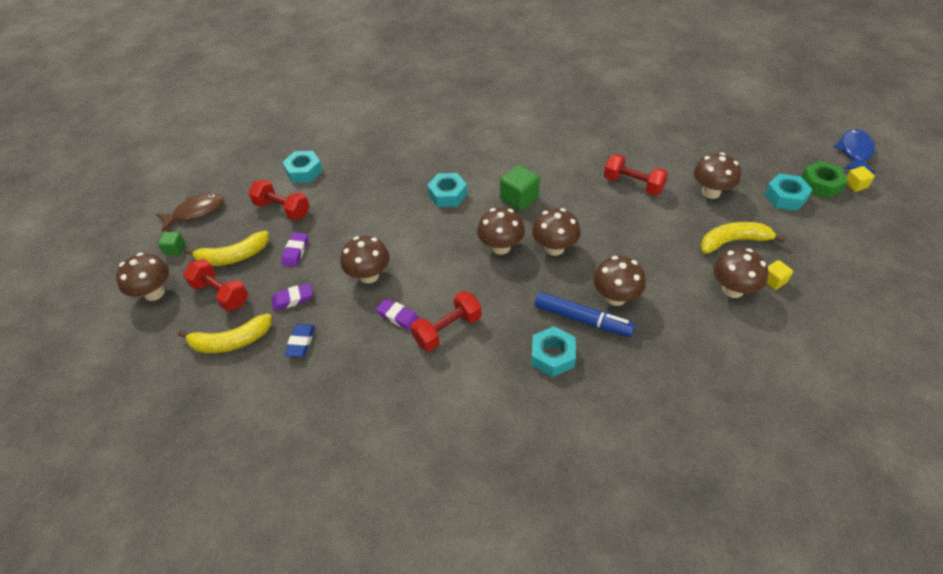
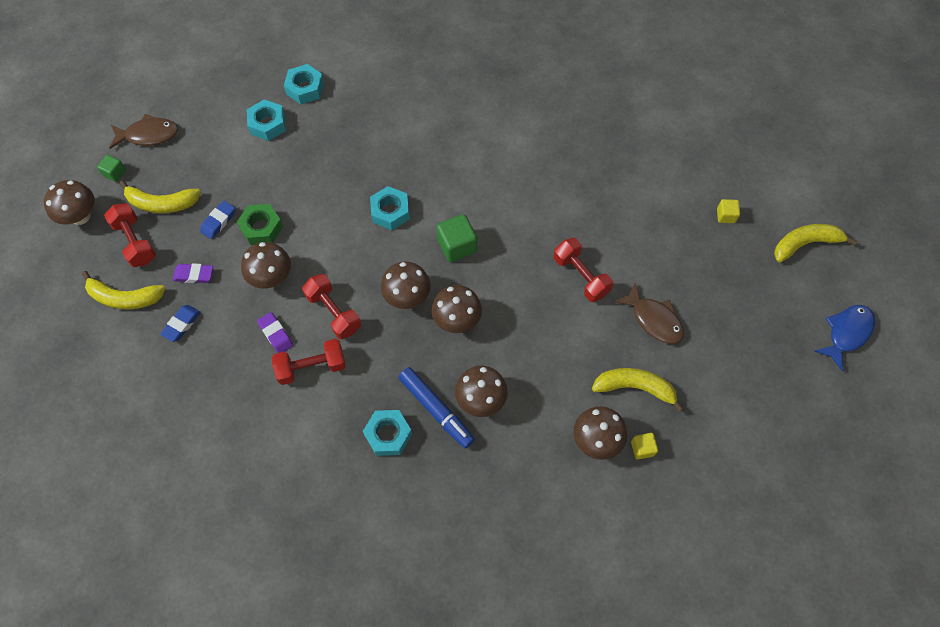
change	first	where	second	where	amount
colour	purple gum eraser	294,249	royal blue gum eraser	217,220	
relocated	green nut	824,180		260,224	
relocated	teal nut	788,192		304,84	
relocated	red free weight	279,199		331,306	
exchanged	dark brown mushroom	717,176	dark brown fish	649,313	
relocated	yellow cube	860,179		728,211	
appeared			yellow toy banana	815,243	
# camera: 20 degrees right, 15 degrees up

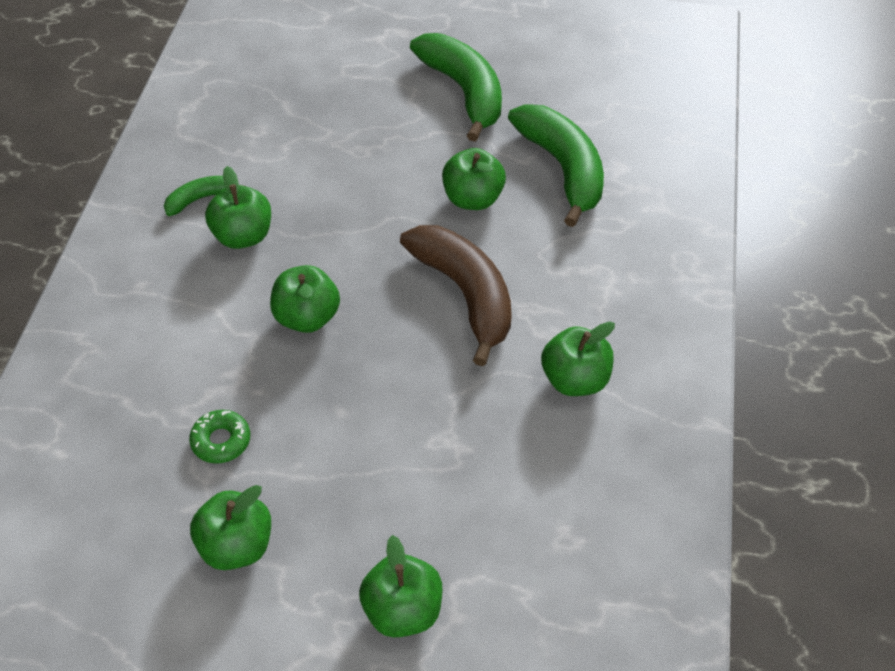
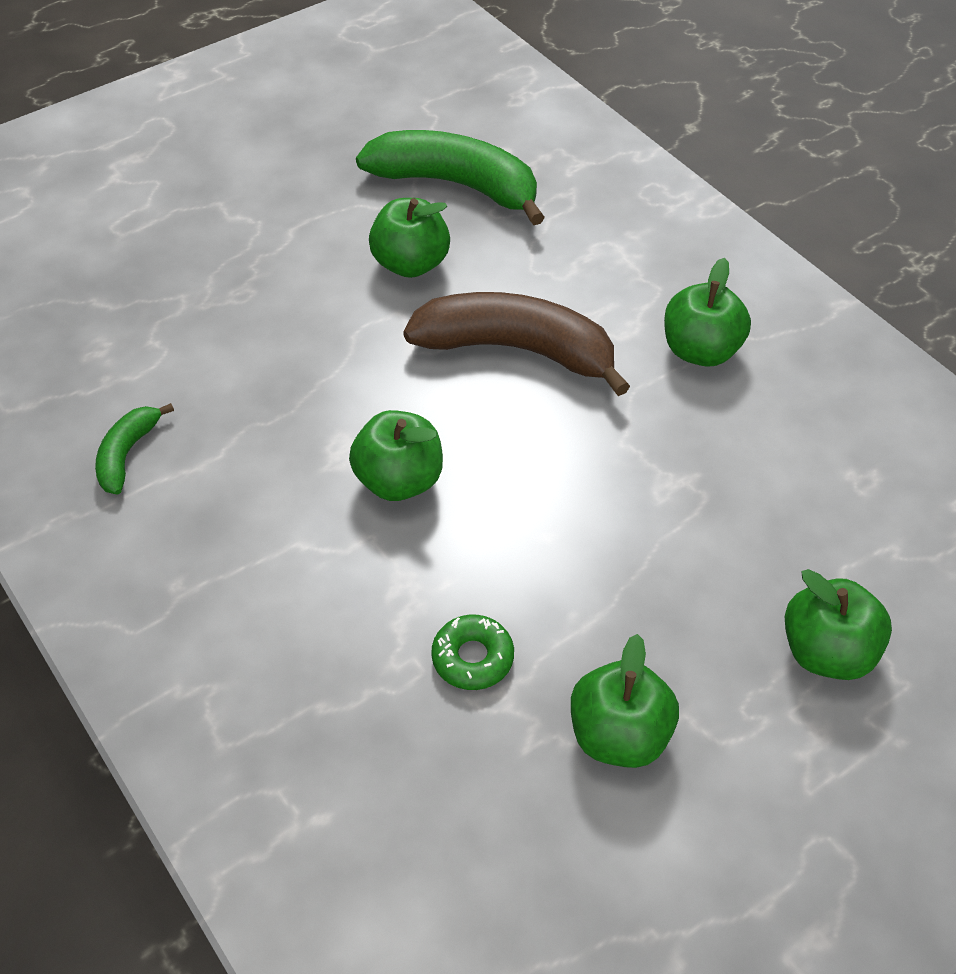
change	first	where	second	where	amount
missing	green apple	238,207			
missing	green toy banana	456,87			
# camera: 45 degrees left, 0 degrees up

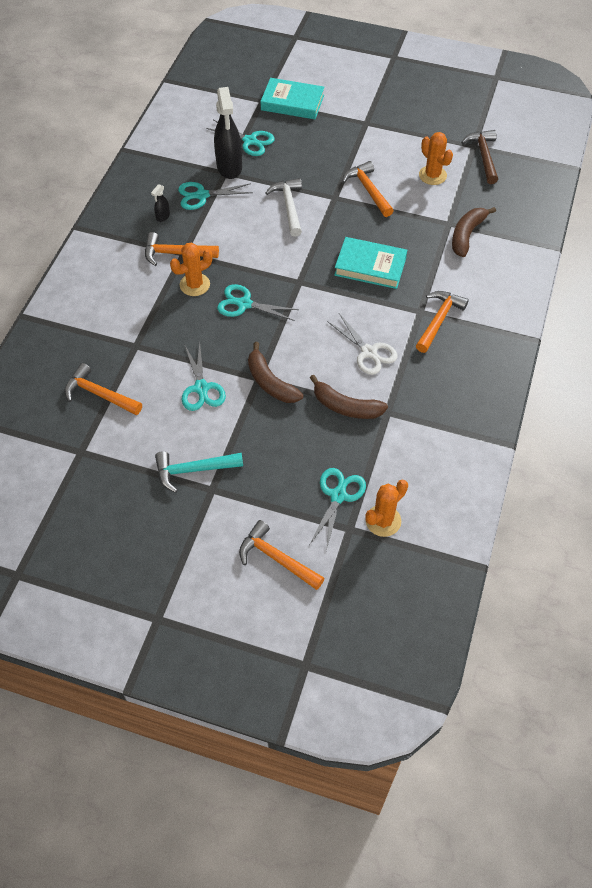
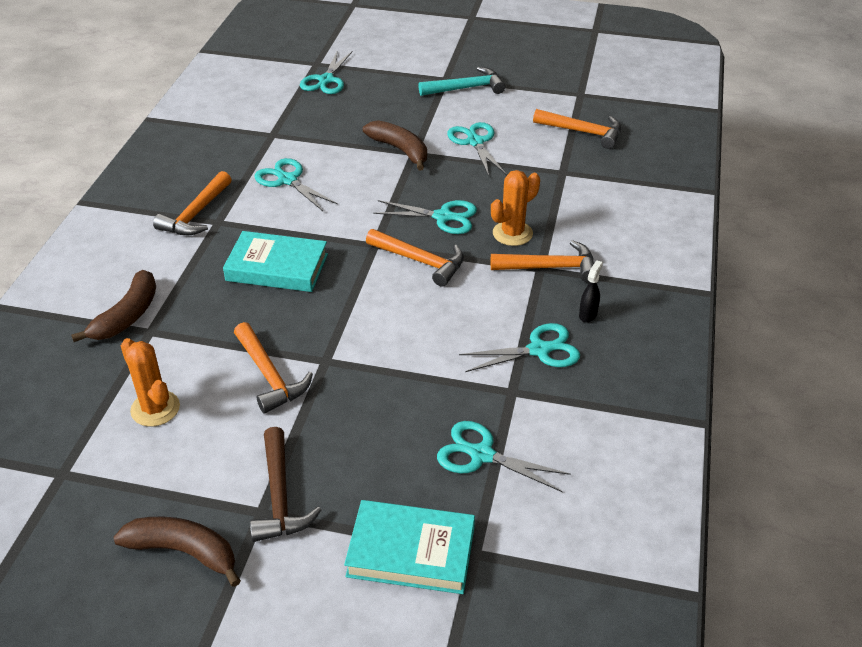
change	first	where	second	where	amount
relocated	dark brown toy banana	349,396		177,552	
relocated	dark brown carpenter's hammer	479,157		285,484	
colour	snow-white scissors	362,344	teal scissors	296,184	
relocated	orange-coloured carpenter's hammer	282,555		415,258	
missing	black sprayer	228,133			
missing	snow-white carpenter's hammer	284,207			
missing	orange-coloured prickly plant	386,508			
# camera: 175 degrees right, 15 degrees down

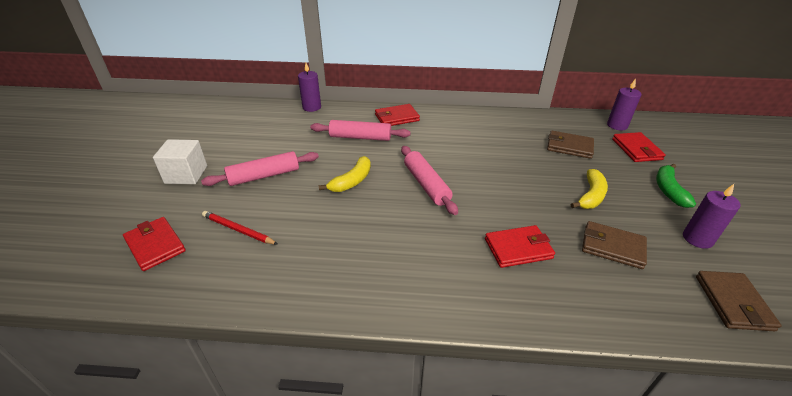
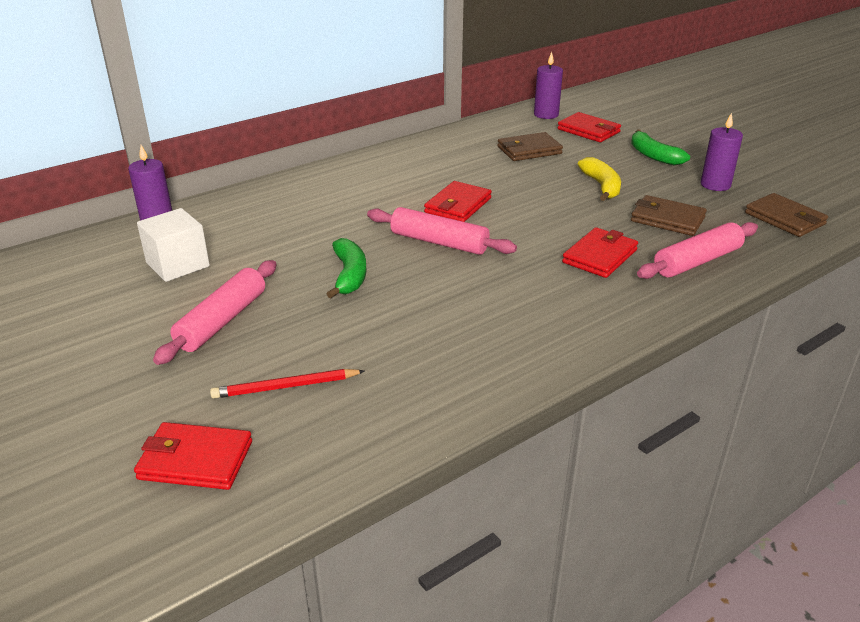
change	first	where	second	where	amount
relocated	snow-white cube	180,161		173,245	
colour	yellow toy banana	345,174	green toy banana	346,268	
relocated	red billfold	397,115		458,201	
spun	dark brown billfold	614,245		669,215	45 degrees clockwise
relocated	rosy rolling pin	360,130		697,250	
# camera: 40 degrees left, 5 degrees down

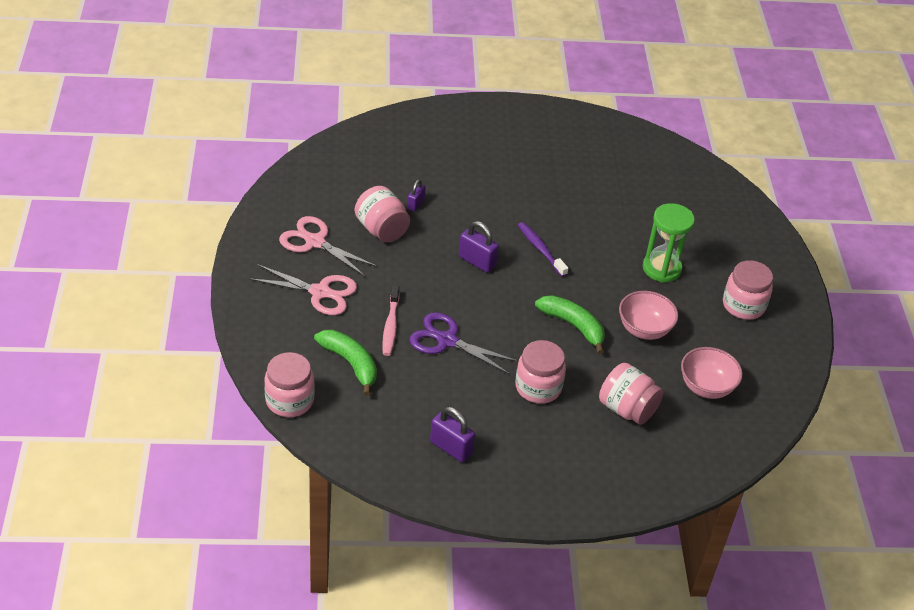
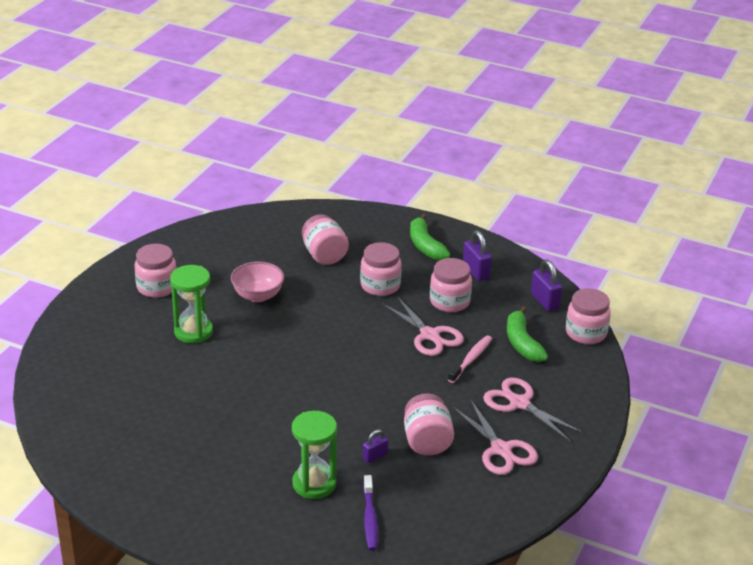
change	first	where	second	where	amount
appeared			green sandglass	314,455	
relocated	purple toothbrush	543,249		370,513	
colour	purple scissors	464,343	rosy scissors	423,326	
relocated	green toy banana	570,324		430,237	
appeared			rosy jar	451,285	
relocated	purple lock	479,247		546,285	
missing	rosy bowl	712,373			
# camera: 150 degrees left, 10 degrees down

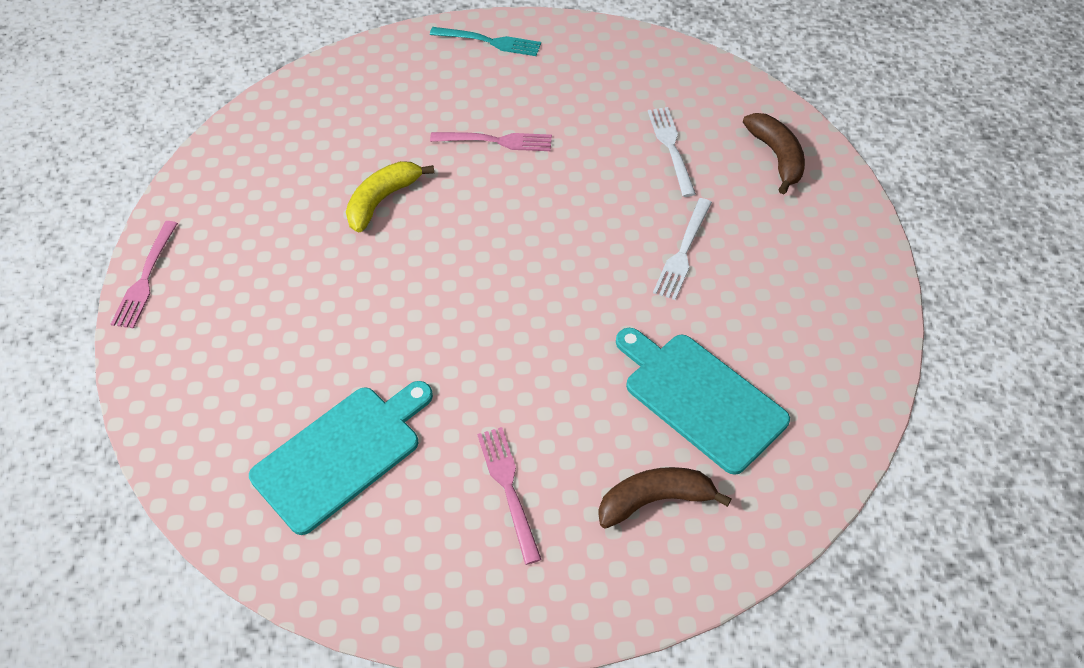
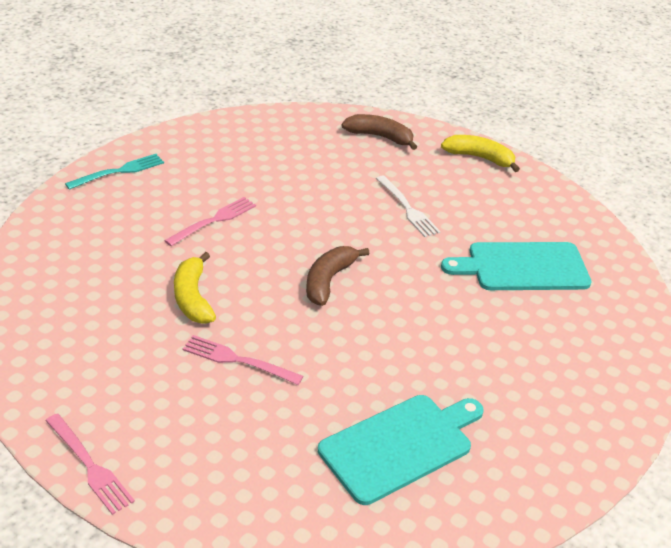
change	first	where	second	where	amount
relocated	rosy table fork	509,496		243,360	
relocated	dark brown toy banana	665,498		337,276	
spun	teal bread board	341,458		401,450	60 degrees clockwise
appeared			yellow toy banana	480,153	
missing	snow-white table fork	672,152			
# camera: 55 degrees left, 15 degrees down

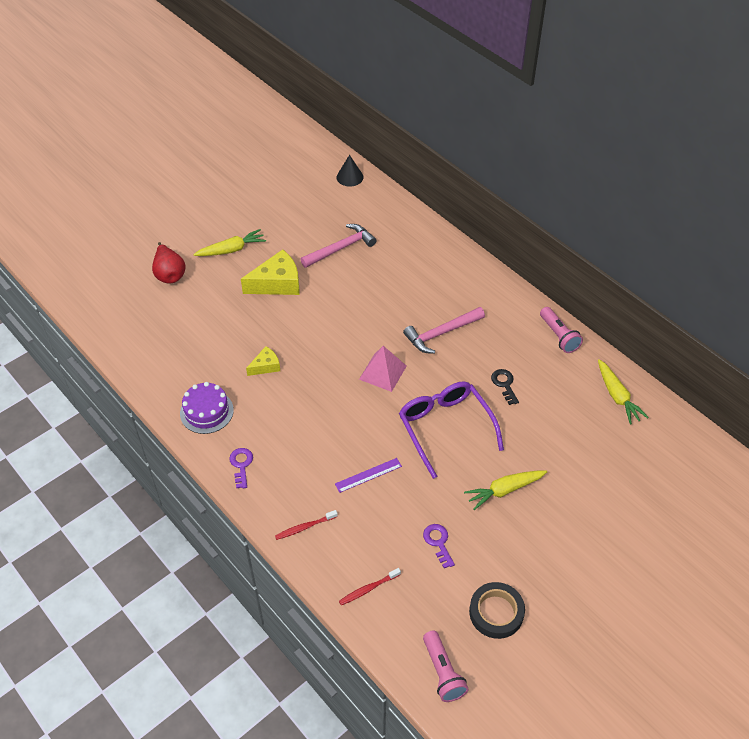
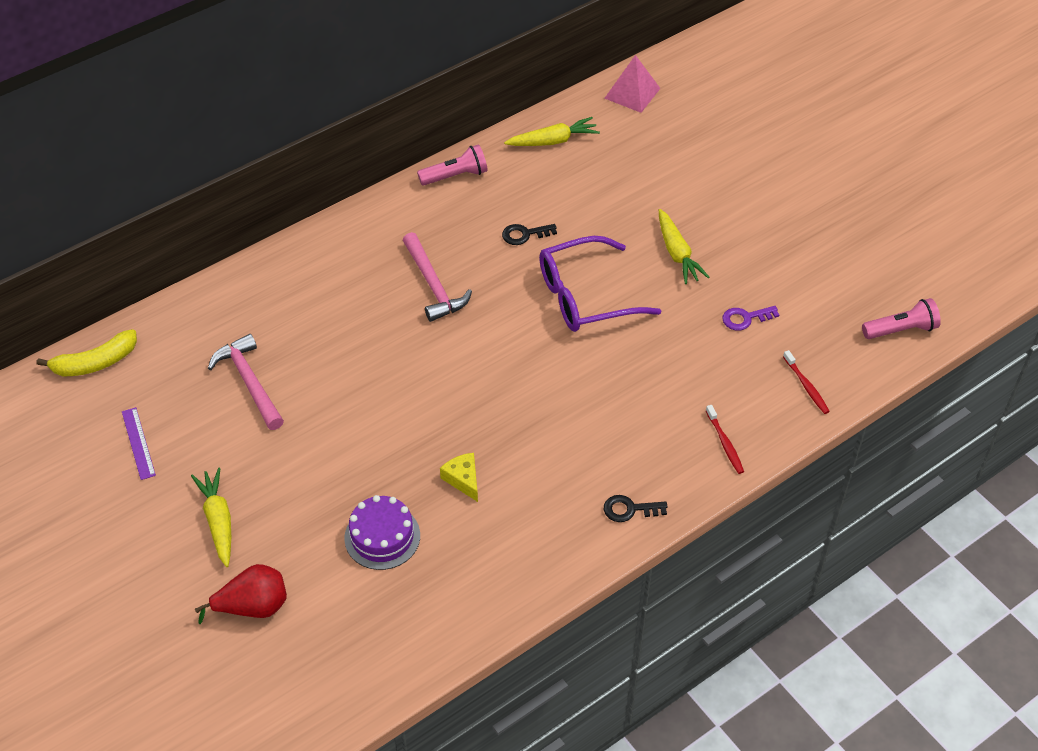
change	first	where	second	where	amount
exchanged	black cone shape	350,170	yellow toy banana	87,353	
relocated	purple straightedge	368,475		139,443	
relocated	purple cake	207,408		382,532	
relocated	rosy pyramid shape	383,369		632,84	
colour	purple key	241,468	black key	635,508	
missing	yellow cheese	270,272			
missing	black tape	497,610			
# camera: 85 degrees left, 0 degrees up

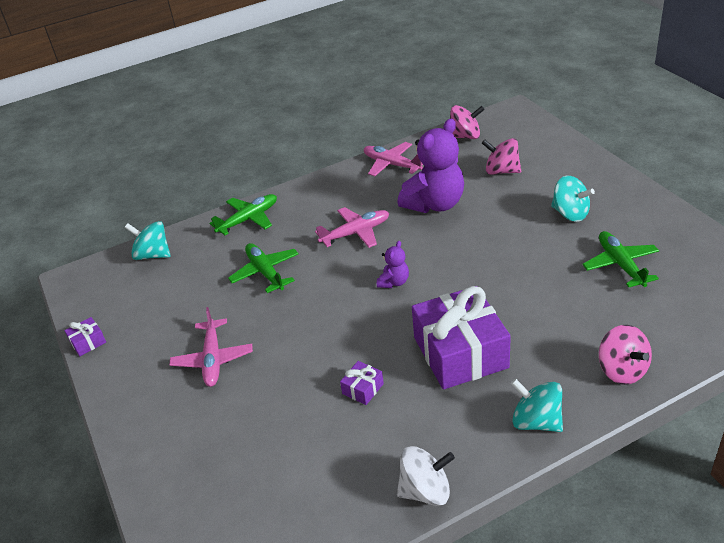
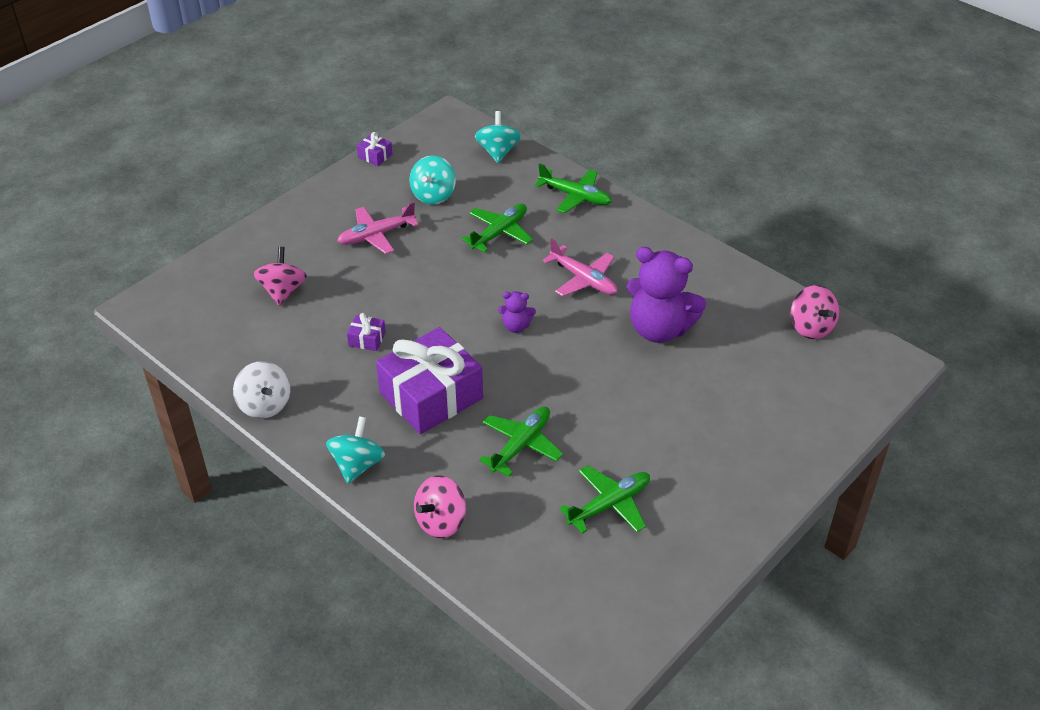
change	first	where	second	where	amount
relocated	rosy spinning top	501,156		280,276	
relocated	teal spinning top	573,199		432,180	
appeared			green toy plane	521,442	
missing	rosy toy plane	393,159			
# camera: 65 degrees right, 5 degrees up

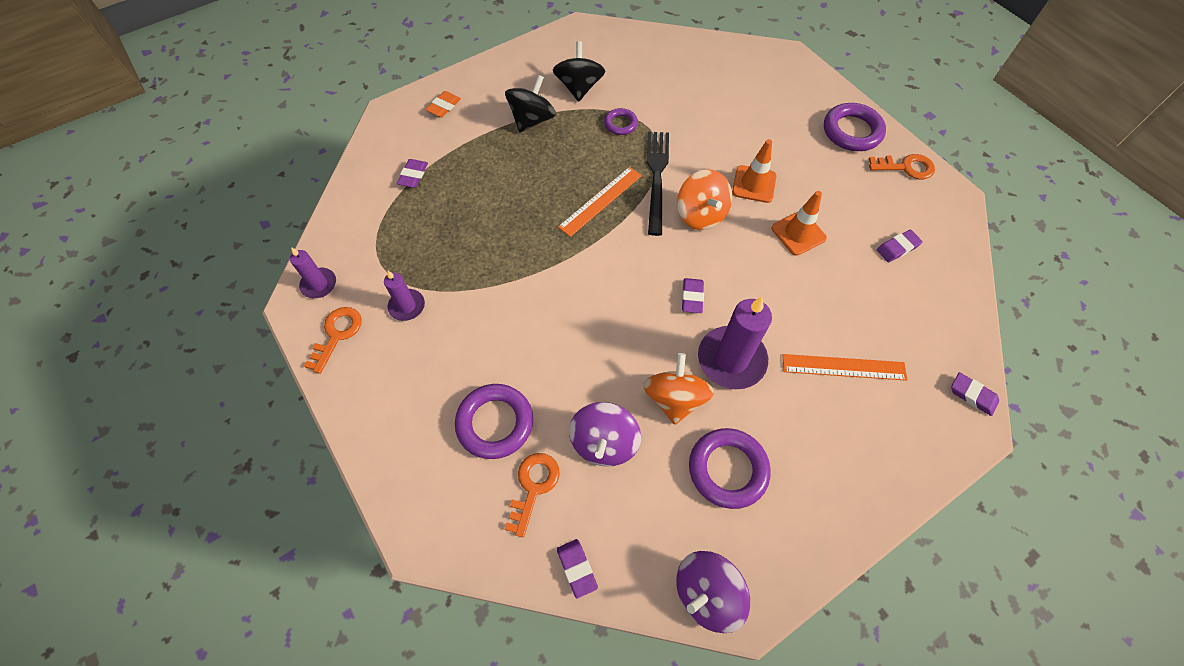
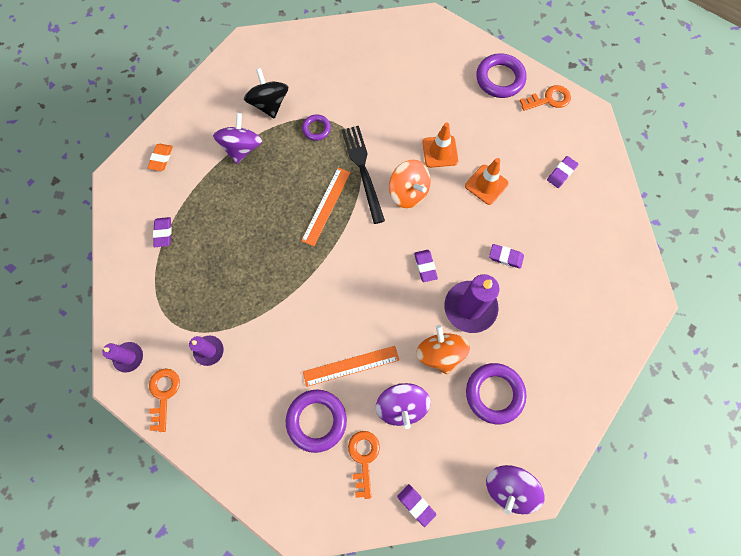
change	first	where	second	where	amount
colour	black spinning top	530,103	purple spinning top	237,138	
relocated	orange-coloured straightedge	844,367		351,366	
relocated	purple gum eraser	975,394		506,256	
# camera: 20 degrees left, 10 degrees up

